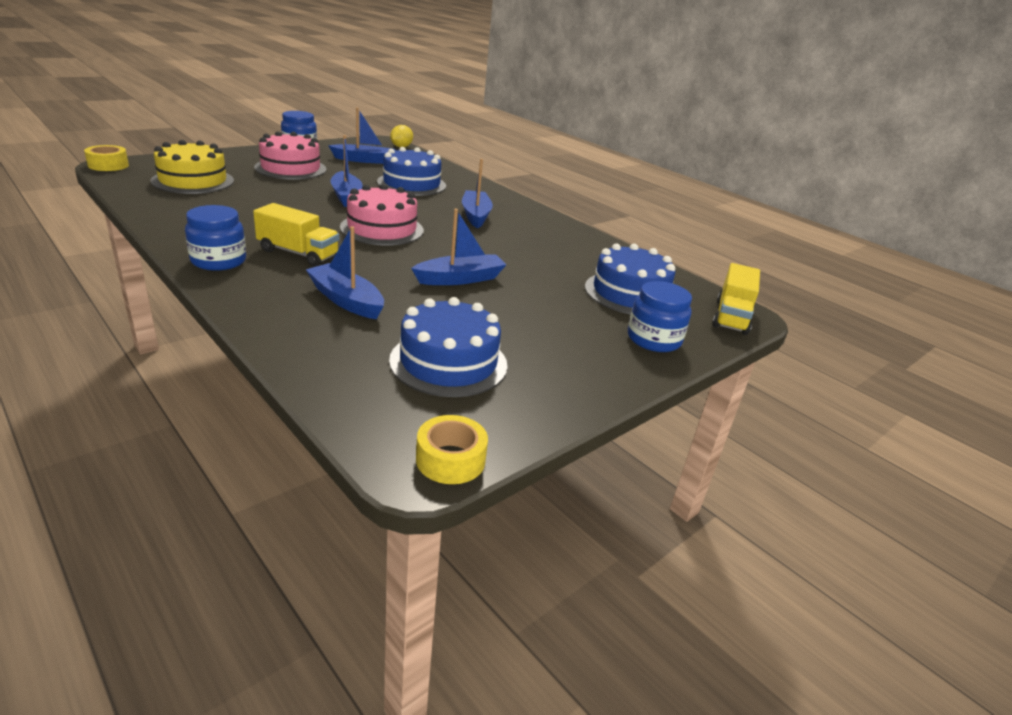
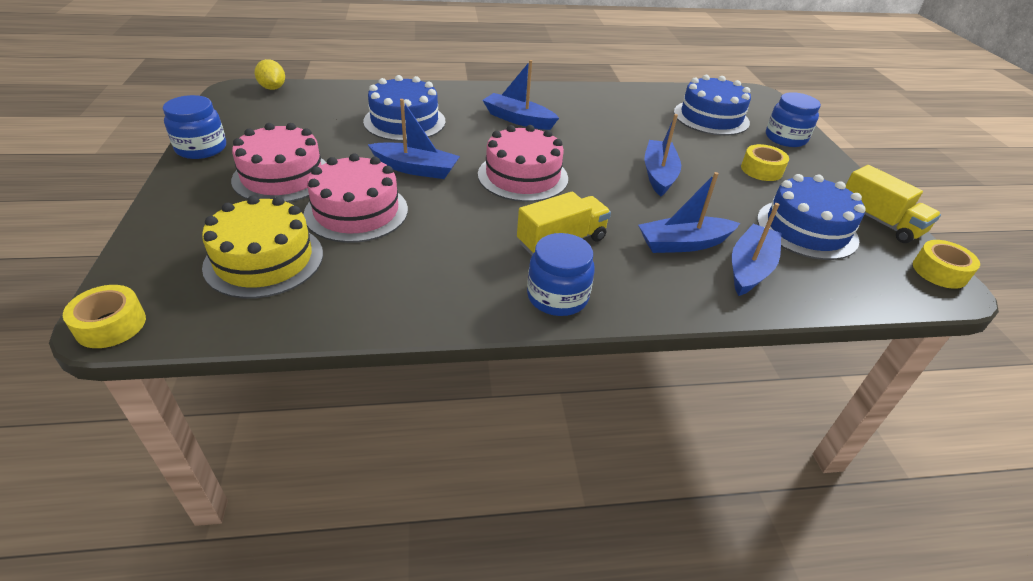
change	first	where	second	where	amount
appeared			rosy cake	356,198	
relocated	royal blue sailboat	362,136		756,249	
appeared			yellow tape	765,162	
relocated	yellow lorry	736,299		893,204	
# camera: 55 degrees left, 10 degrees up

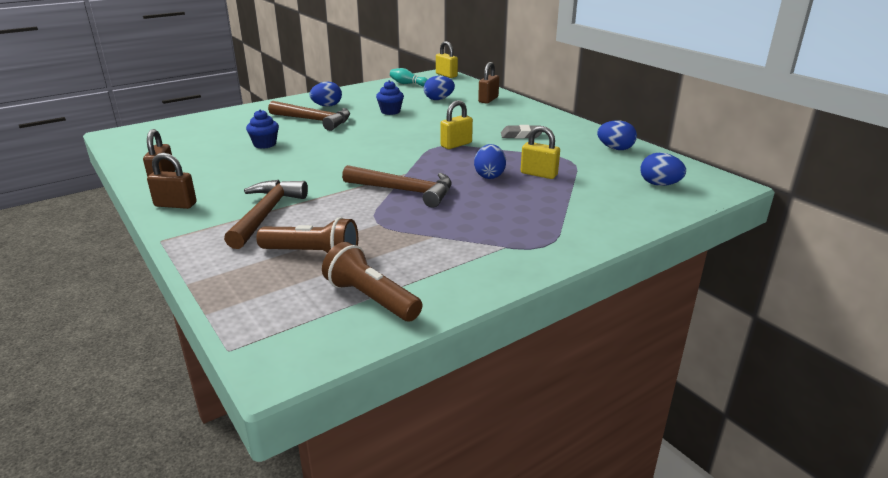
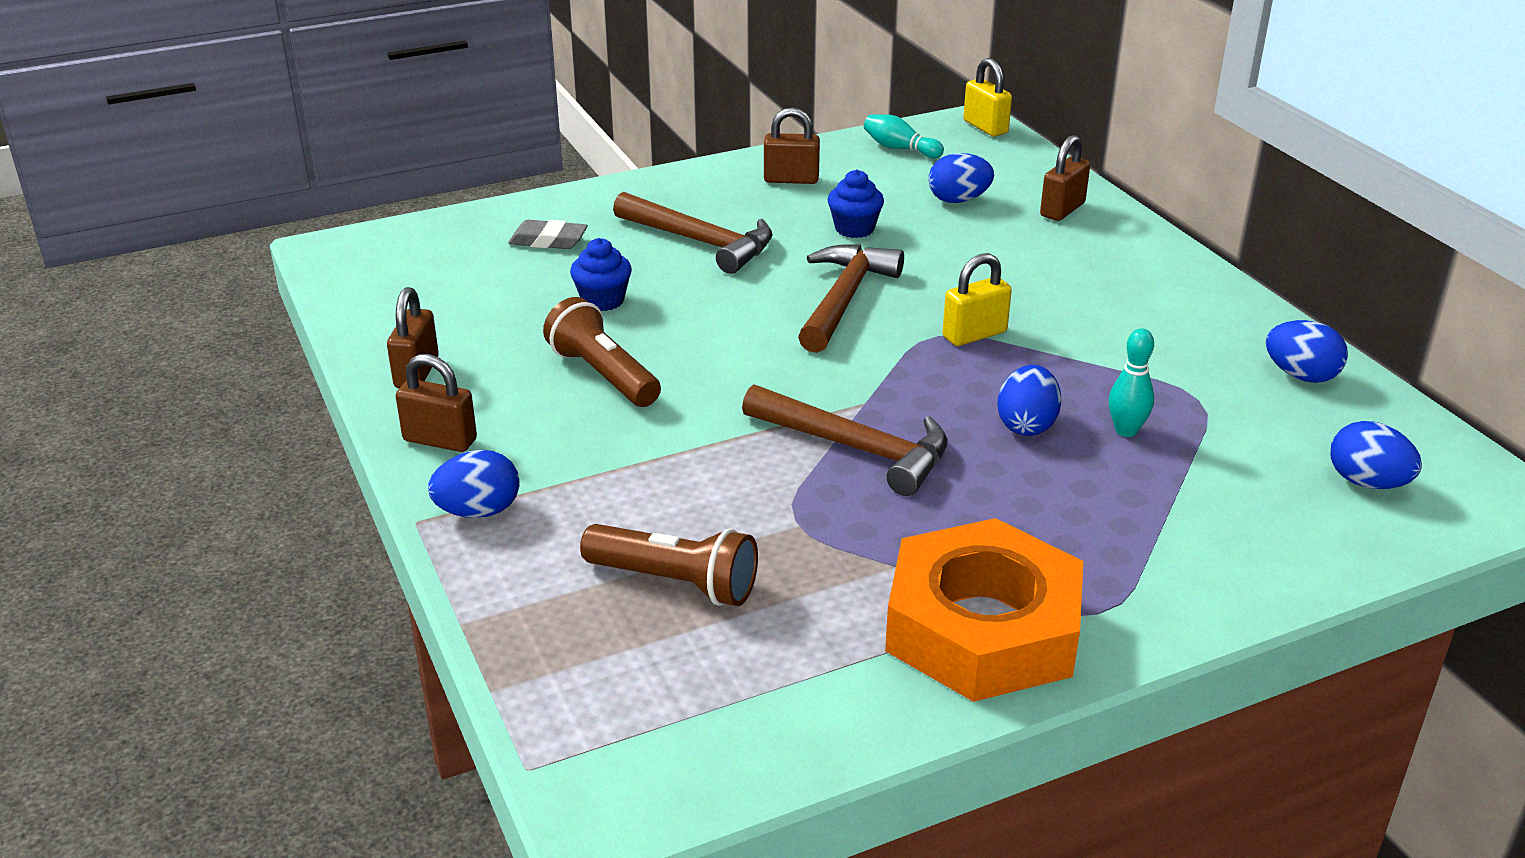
change	first	where	second	where	amount
relocated	royal blue egg	326,94		474,484	
relocated	ash-grey gum eraser	521,131		548,234	
relocated	dark brown pocket torch	372,281		602,352	
appeared			dark brown lock	792,145	
relocated	dark brown carpenter's hammer	266,214		851,298	
appeared			orange-coloured nut	984,610	
exchanged	yellow lock	540,152	teal bowling pin	1131,382	
# camera: 10 degrees right, 5 degrees up

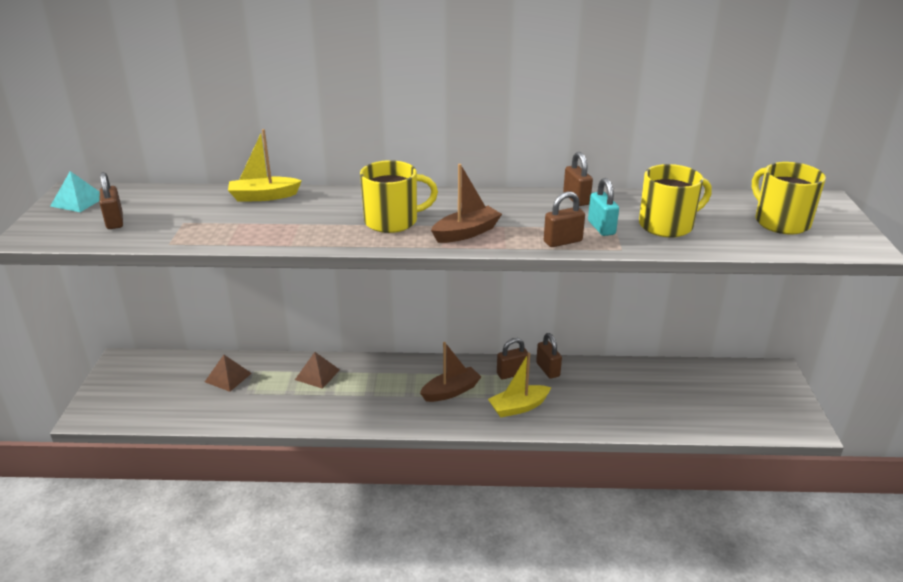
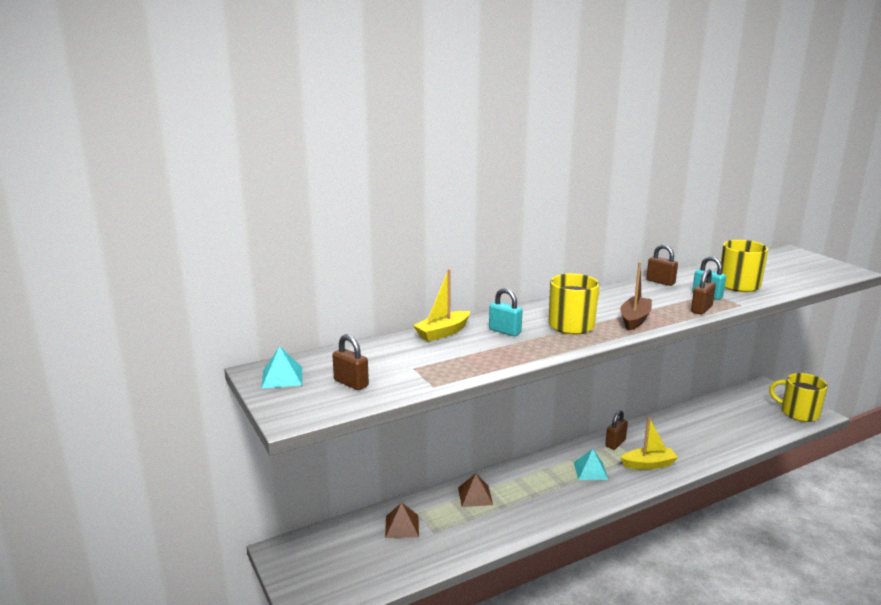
change	first	where	second	where	amount
appeared			teal lock	506,312	
exchanged	dark brown sailboat	450,372	teal pyramid shape	591,464	
spun	yellow sailboat	519,385		649,443	135 degrees counterclockwise
relocated	yellow coffee mug	789,198		798,397	
missing	dark brown lock	549,356			
# camera: 30 degrees left, 10 degrees down

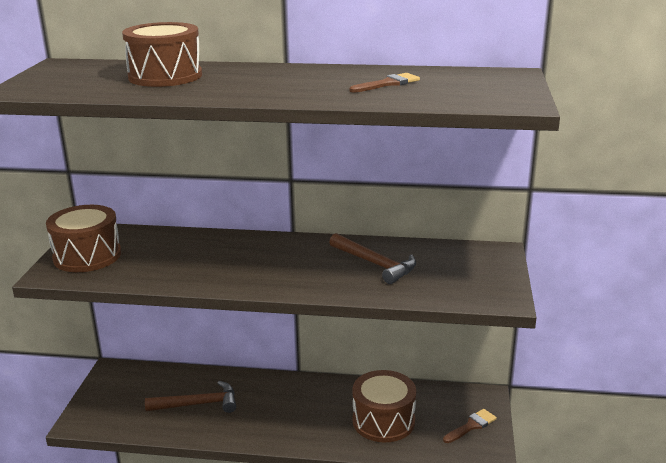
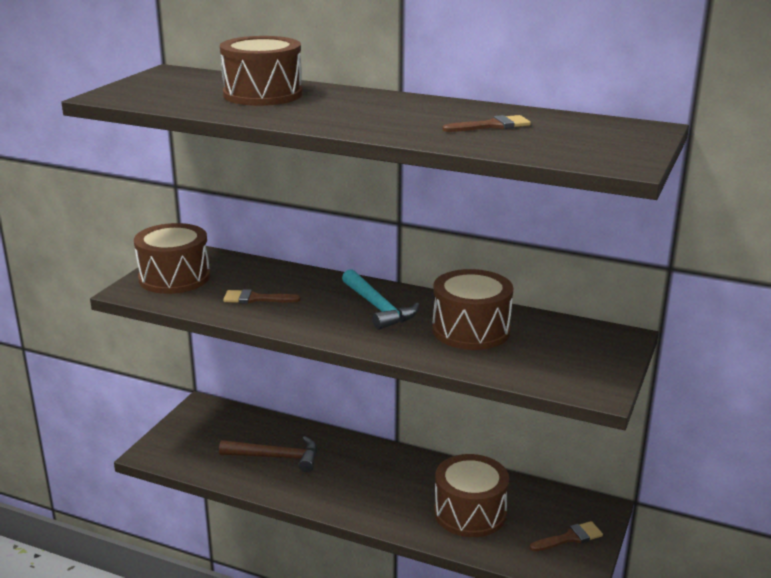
change	first	where	second	where	amount
appeared			dark brown paintbrush	261,296	
appeared			teal carpenter's hammer	380,299	
exchanged	dark brown carpenter's hammer	372,258	dark brown drum	472,309	
# camera: 15 degrees right, 0 degrees up

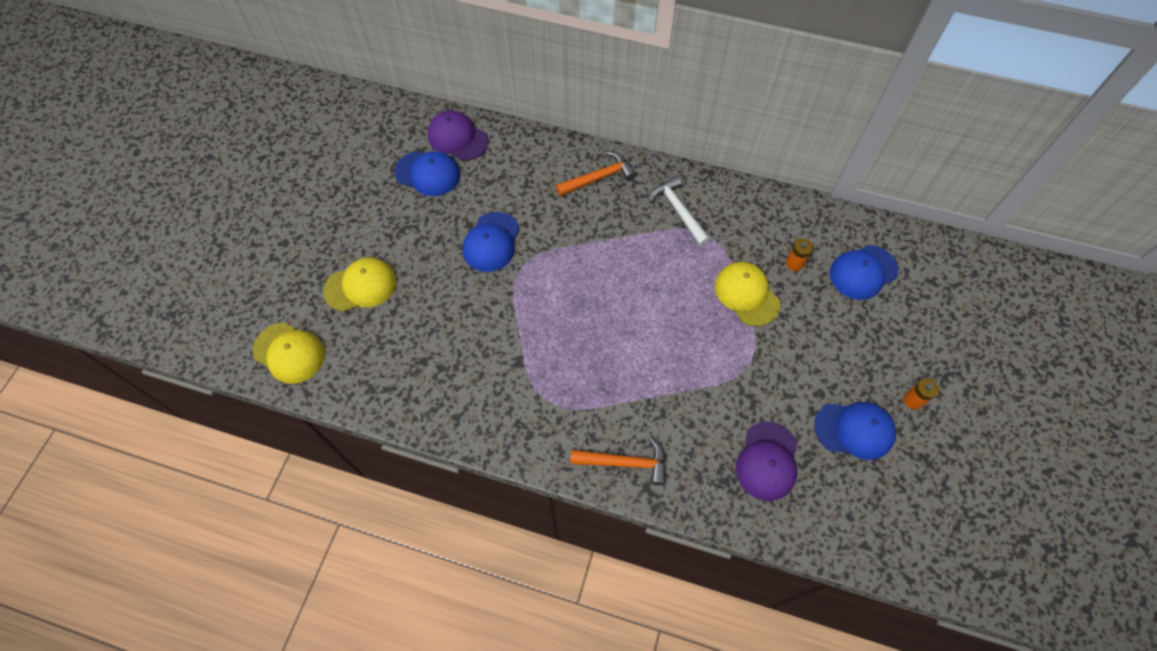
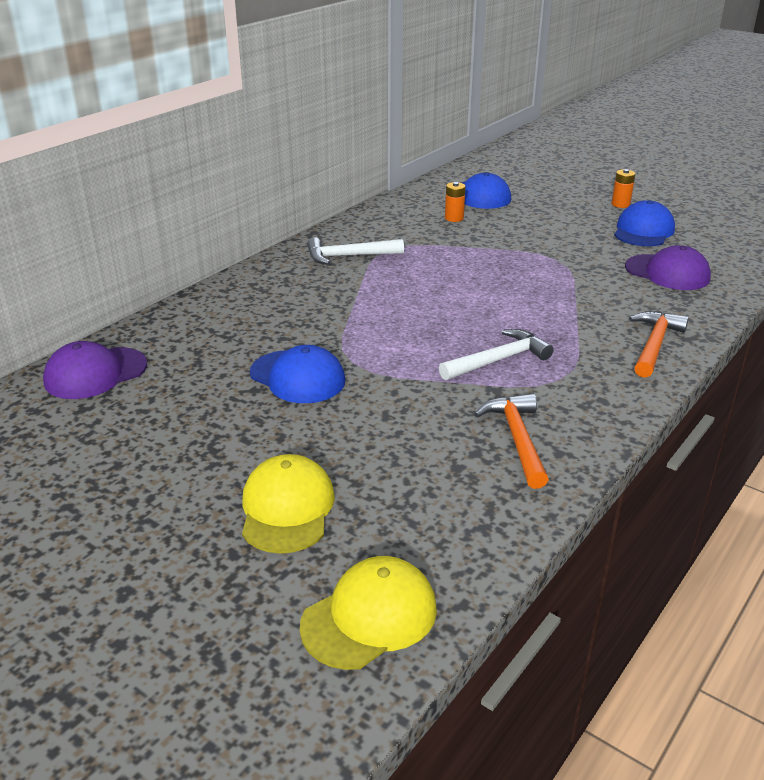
change	first	where	second	where	amount
appeared			snow-white carpenter's hammer	496,354	
relocated	orange-coloured carpenter's hammer	596,173		512,441	
missing	royal blue cap	427,173			
missing	yellow cap	747,294			
# camera: 70 degrees left, 30 degrees down

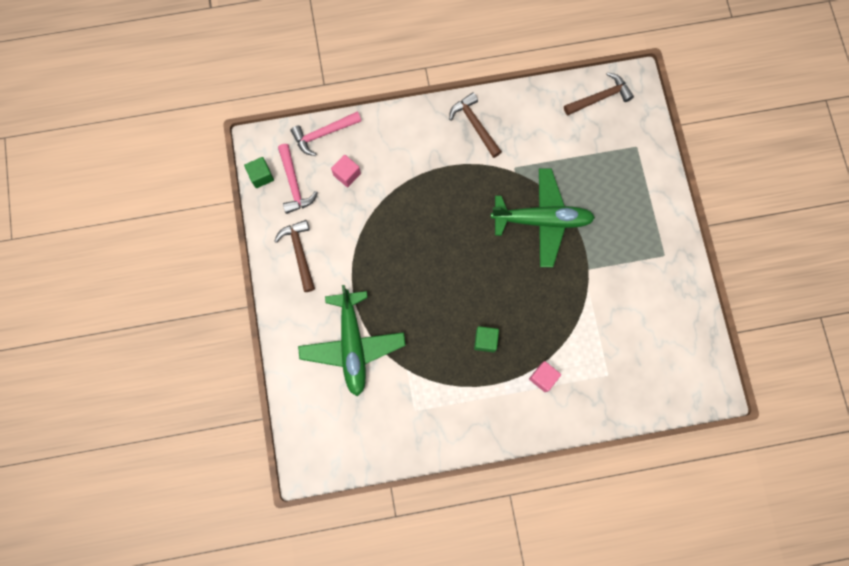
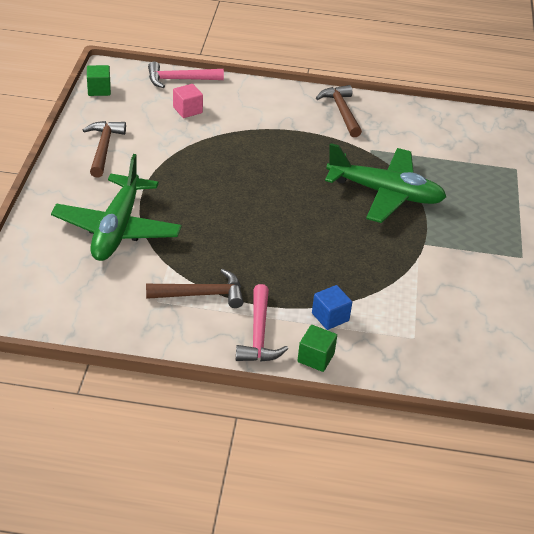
change	first	where	second	where	amount
relocated	dark brown carpenter's hammer	599,94		195,288	
relocated	rosy carpenter's hammer	298,179		262,323	
relocated	green cube	486,339		317,348	
colour	rosy cube	545,376	royal blue cube	332,307	
# camera: 15 degrees right, 35 degrees down

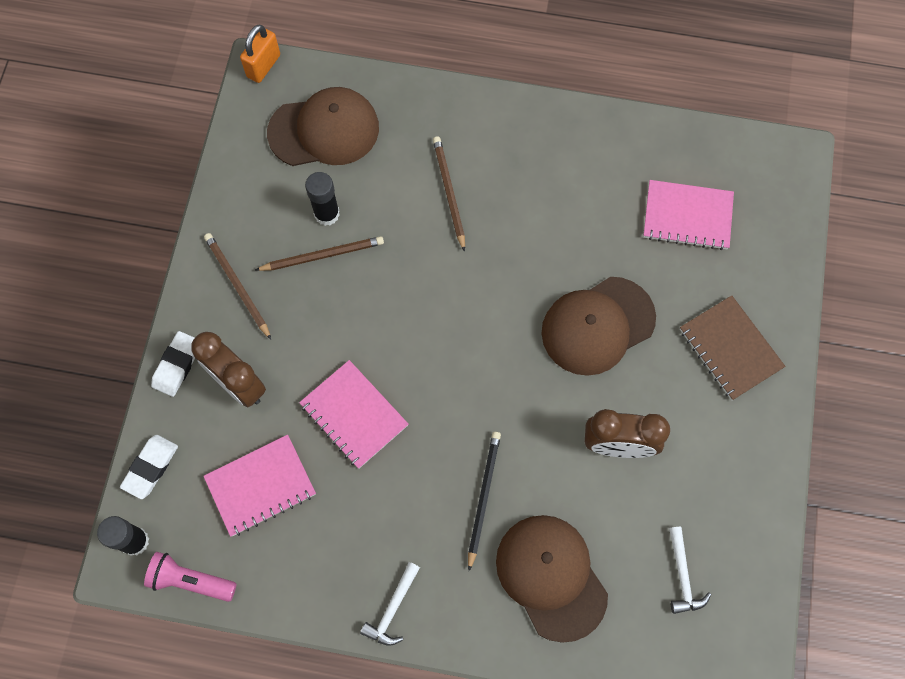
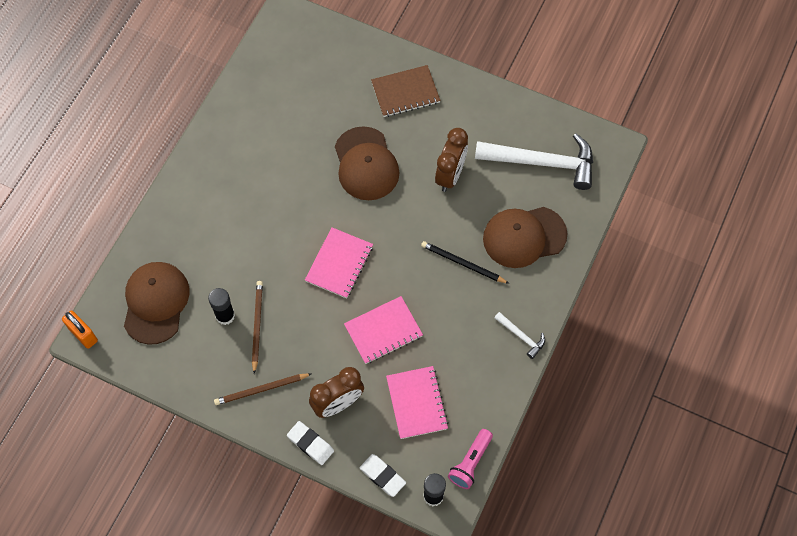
change	first	where	second	where	amount
relocated	rosy notebook	688,215		339,262	
size	snow-white carpenter's hammer	690,570		534,162	x2.21
missing	dark brown pencil	449,194			
# camera: 75 degrees left, 5 degrees down

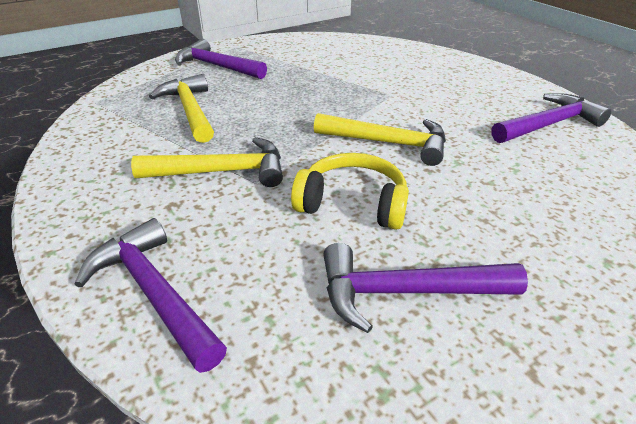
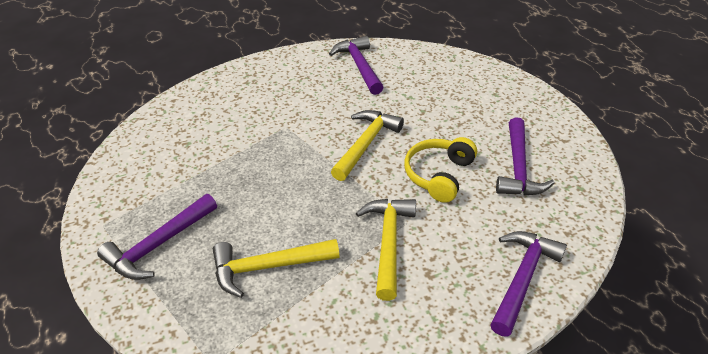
change	first	where	second	where	amount
spun	purple carpenter's hammer	150,295		528,284	150 degrees clockwise
# camera: 80 degrees left, 5 degrees up

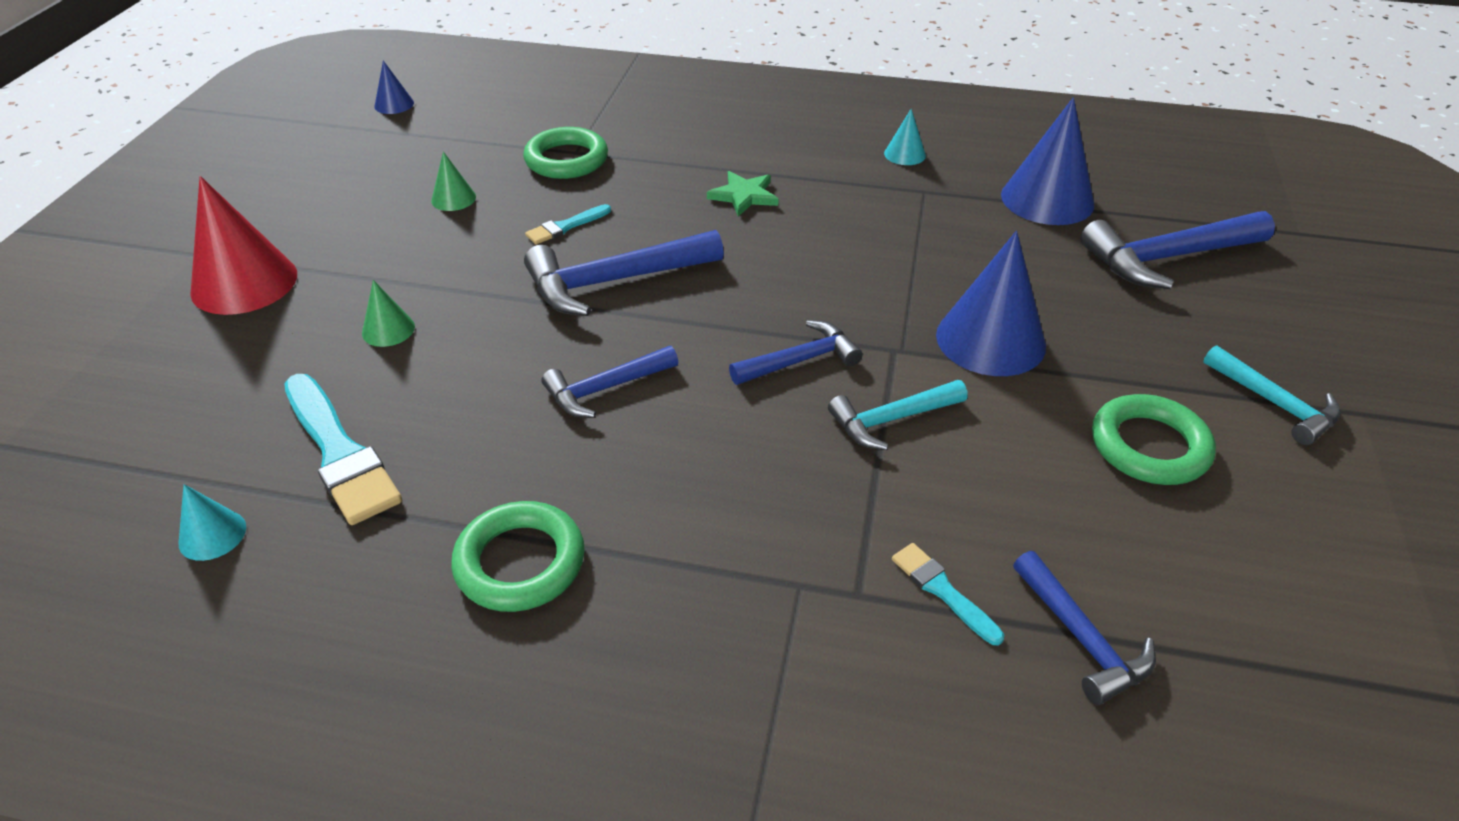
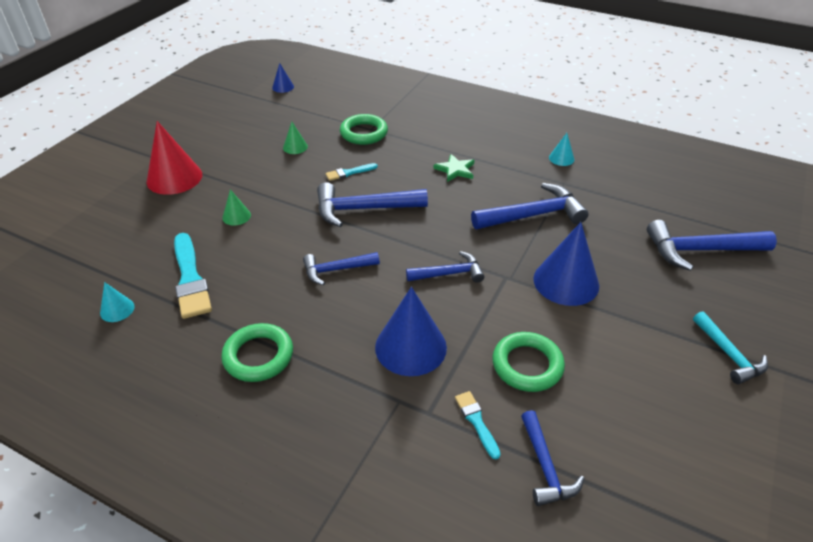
change	first	where	second	where	amount
relocated	royal blue cone shape	1047,161		411,331	
appeared			royal blue carpenter's hammer	530,206	
relocated	green hoop	1154,439		528,362	
missing	teal carpenter's hammer	898,415			
# camera: 15 degrees right, 0 degrees up

